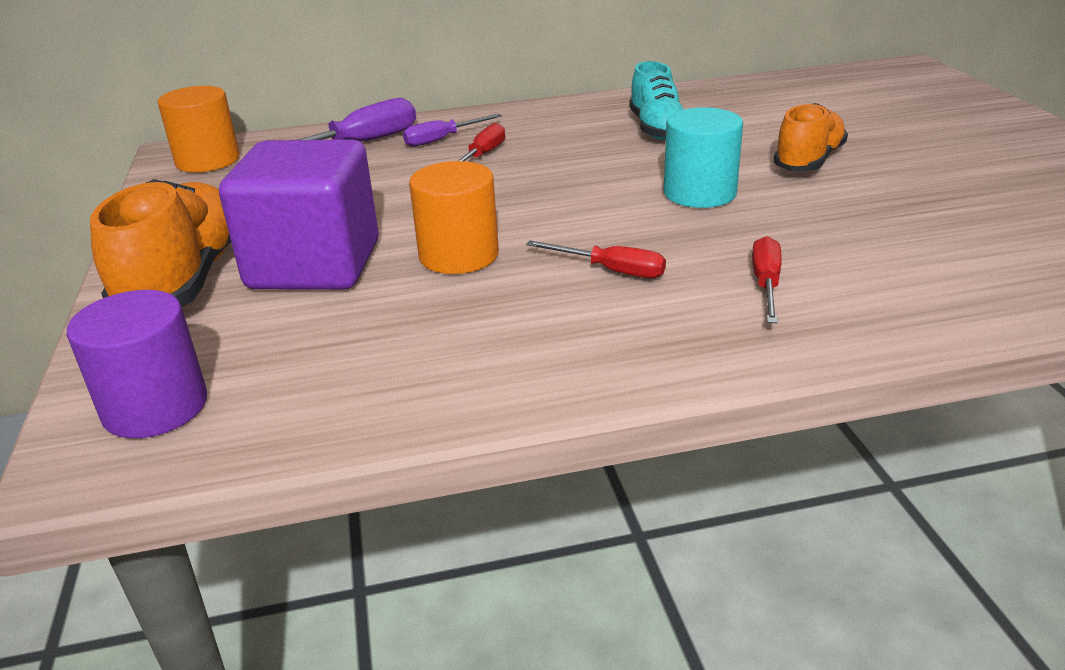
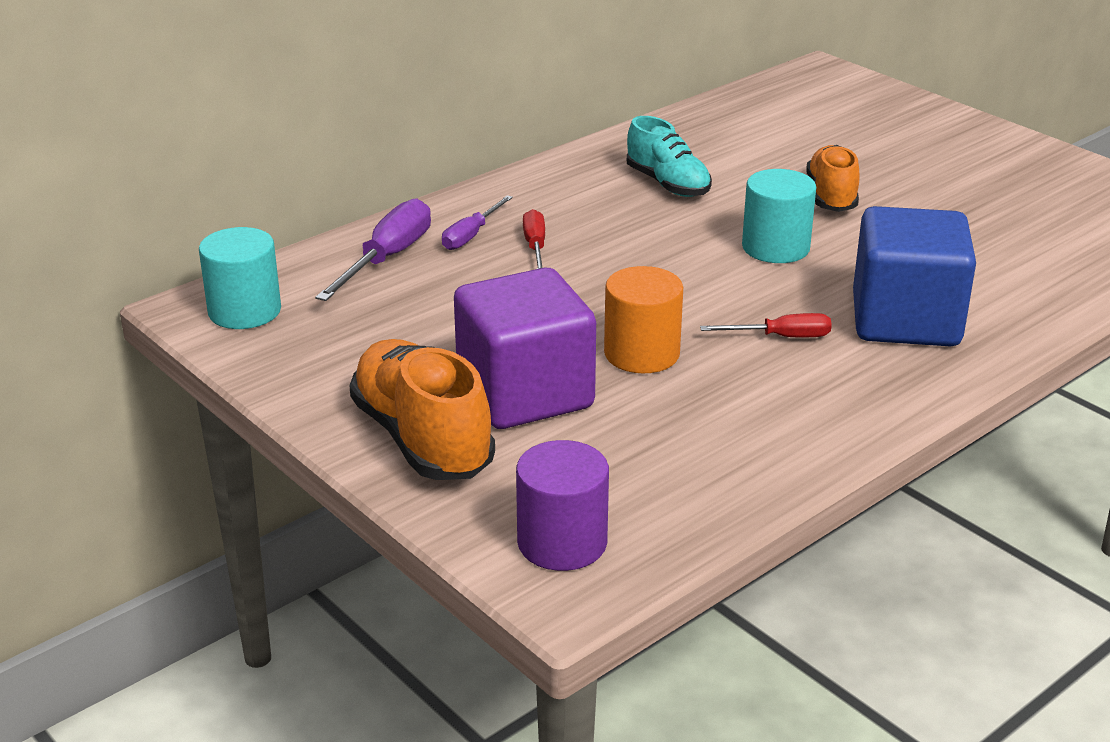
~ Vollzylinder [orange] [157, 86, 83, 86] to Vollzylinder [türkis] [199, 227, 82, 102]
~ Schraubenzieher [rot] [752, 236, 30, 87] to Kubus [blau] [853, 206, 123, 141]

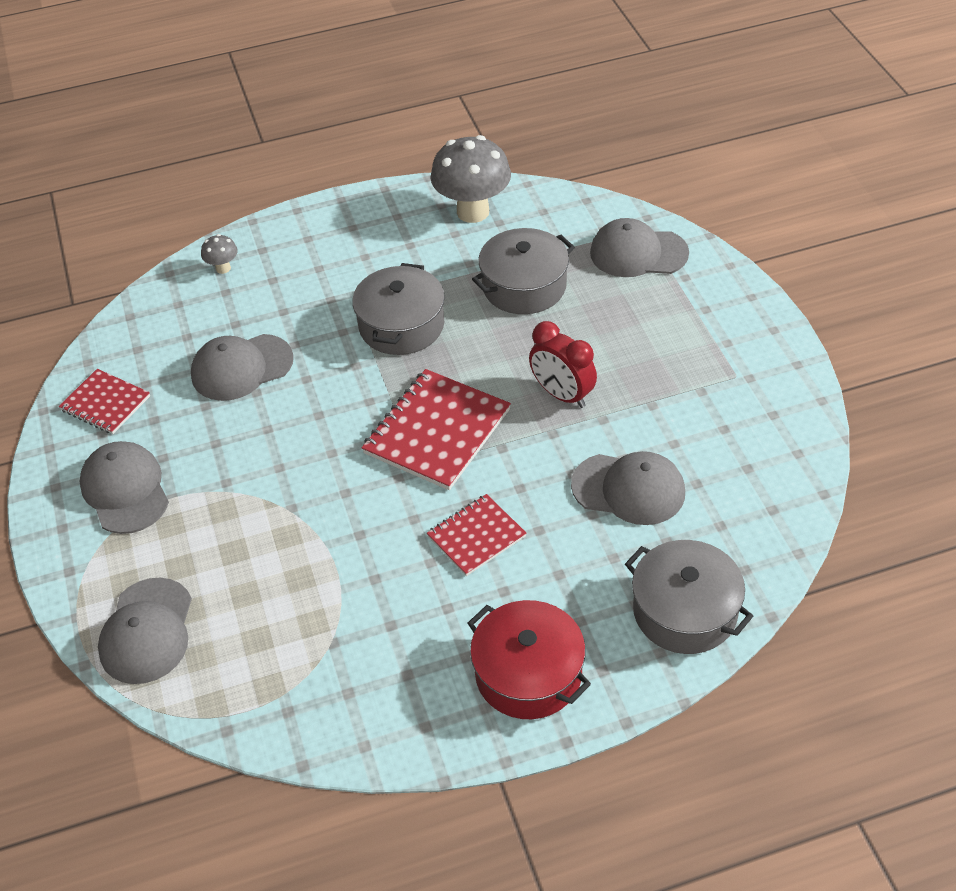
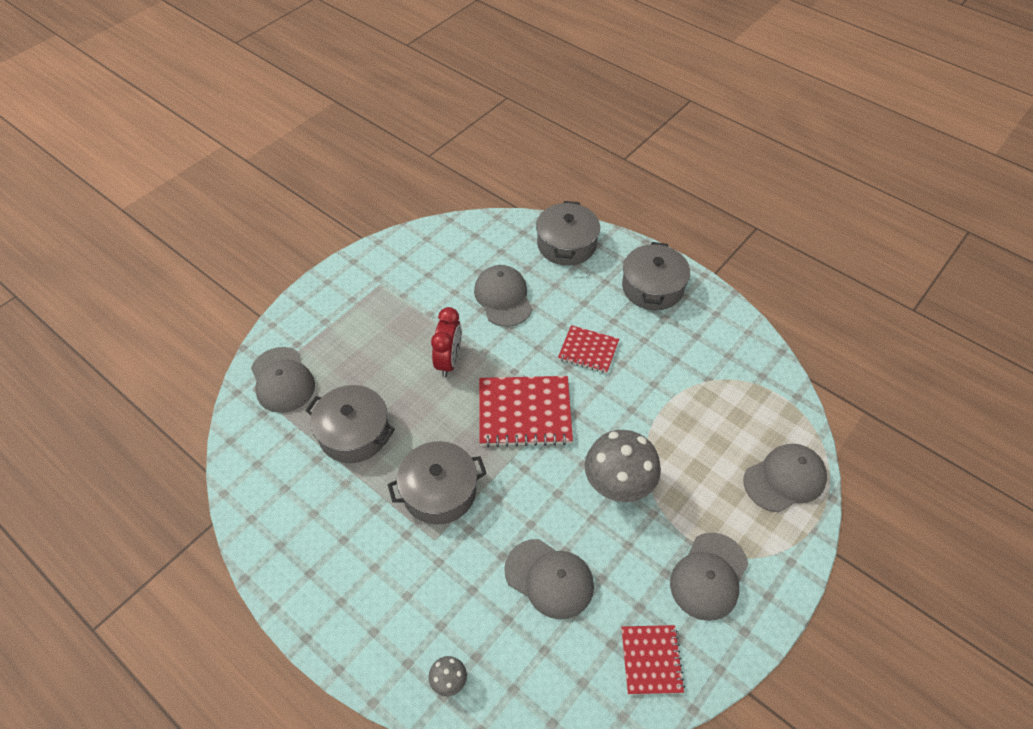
~ Pilz [grau] [431, 135, 80, 88] to [585, 430, 76, 72]
~ Kochtopf [rot] [468, 600, 123, 119] to Kochtopf [grau] [622, 242, 68, 68]

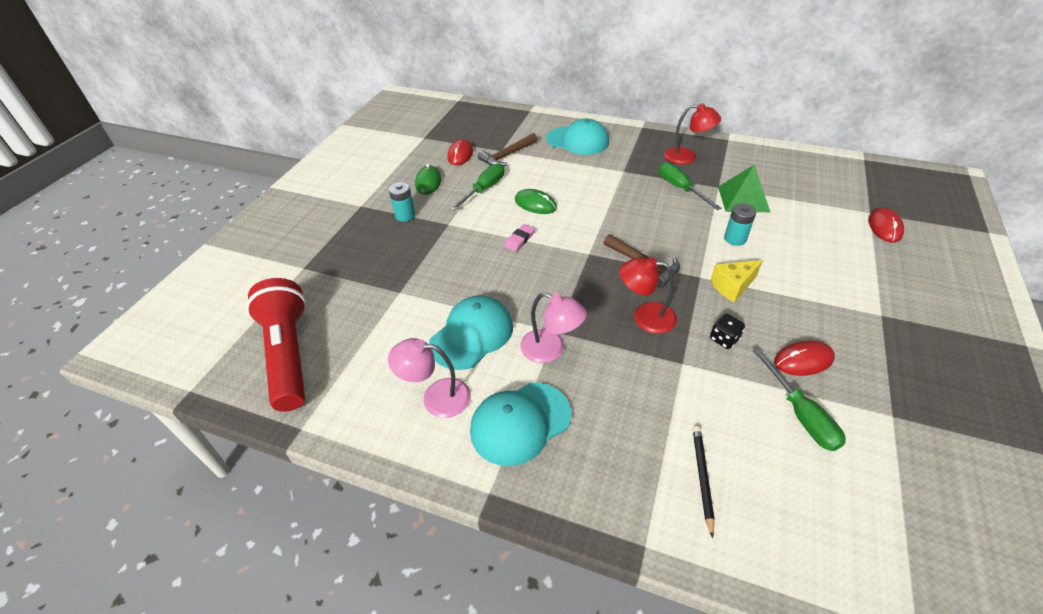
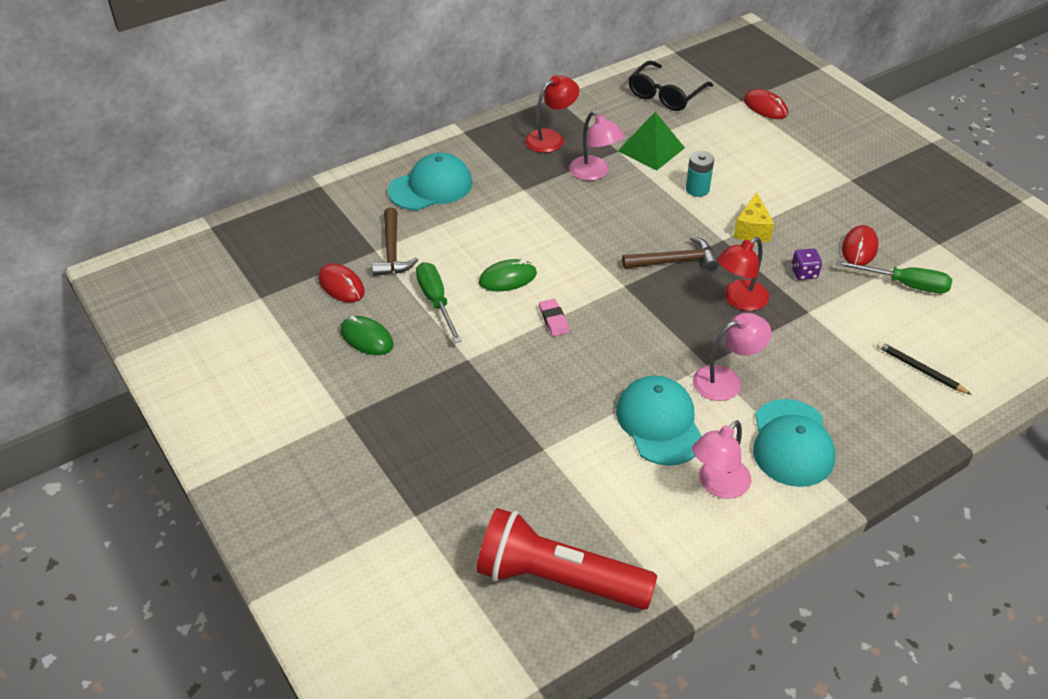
- Batterie [türkis] [389, 182, 26, 40]
~ Schraubenzieher [grün] [659, 162, 62, 48] to Lampe [rosa] [569, 111, 55, 70]
~ Spielwürfel [schwarz] [710, 314, 35, 35] to Spielwürfel [lila] [791, 249, 31, 31]
+ Brille [schwarz] [628, 61, 85, 50]

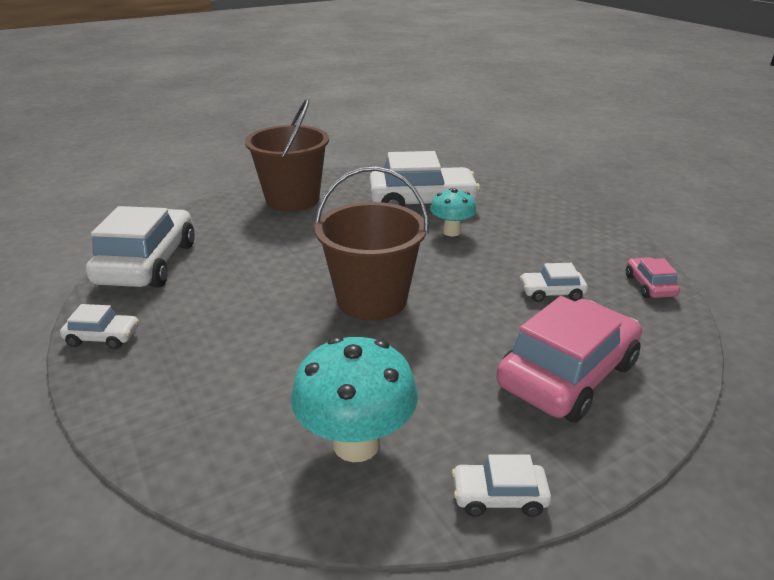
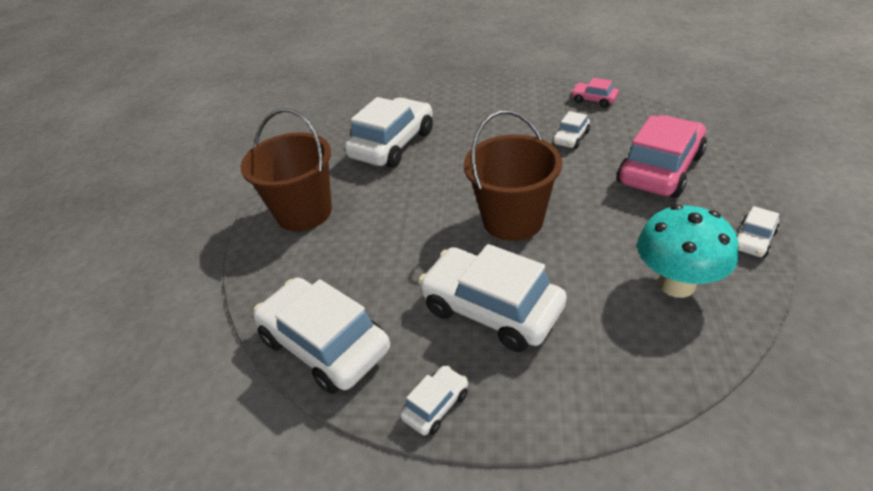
- Pilz [türkis] [430, 188, 46, 48]
~ Auto [rosa] [496, 296, 146, 127] = [617, 115, 90, 83] 45 degrees clockwise
+ Auto [weiß] [418, 244, 149, 108]

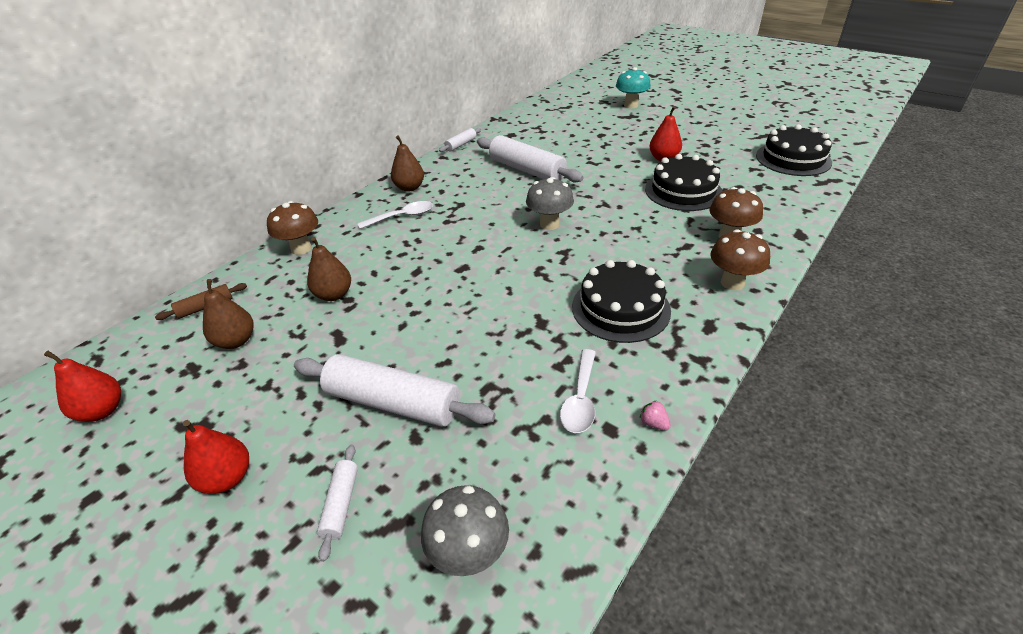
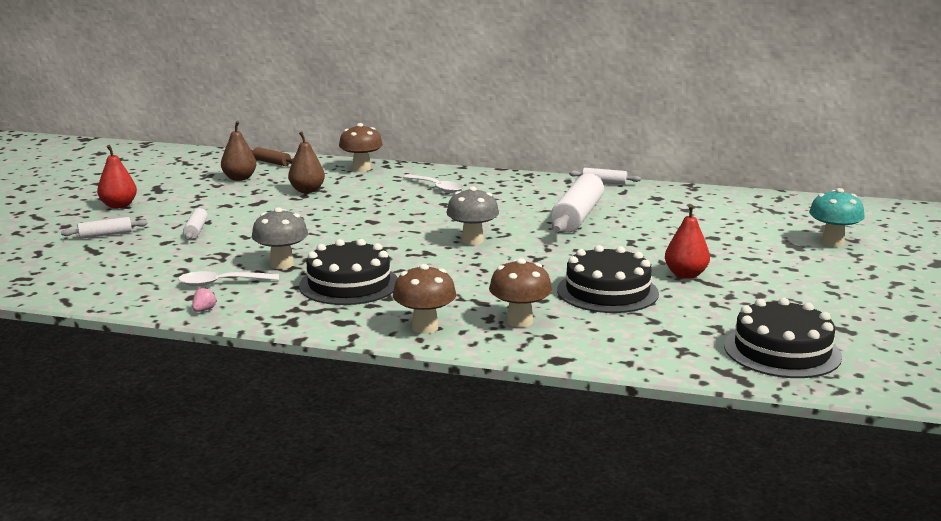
- Birne [rot] [44, 351, 77, 71]
~ Nudelholz [weiß] [294, 354, 202, 73] = [183, 208, 25, 32] x0.48
- Birne [braun] [391, 135, 33, 57]
~ Pilz [grau] [421, 485, 88, 91] to [252, 207, 56, 62]

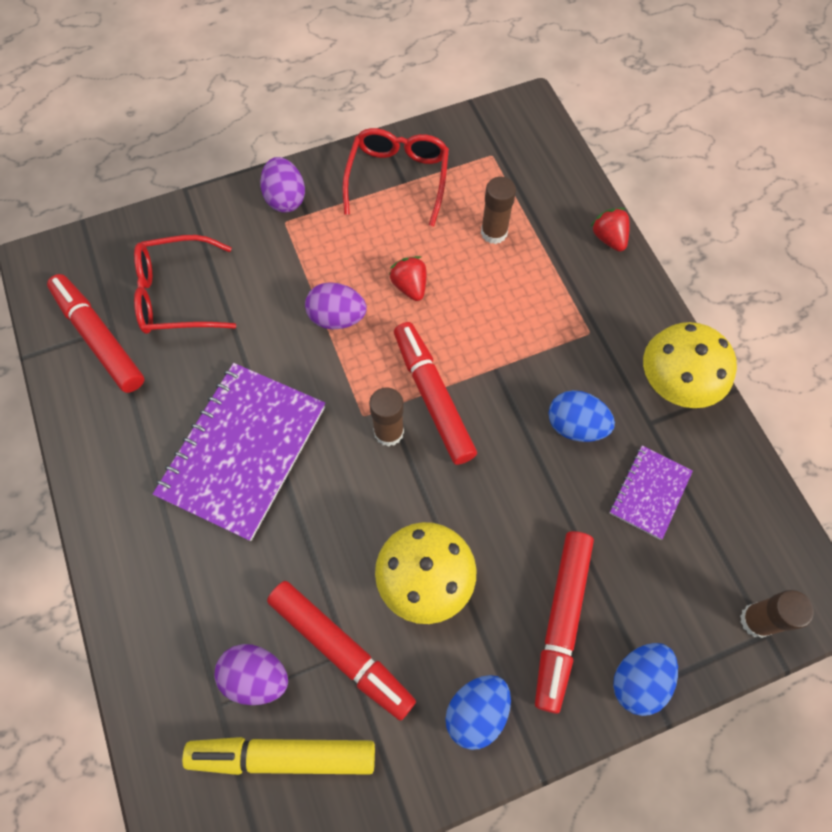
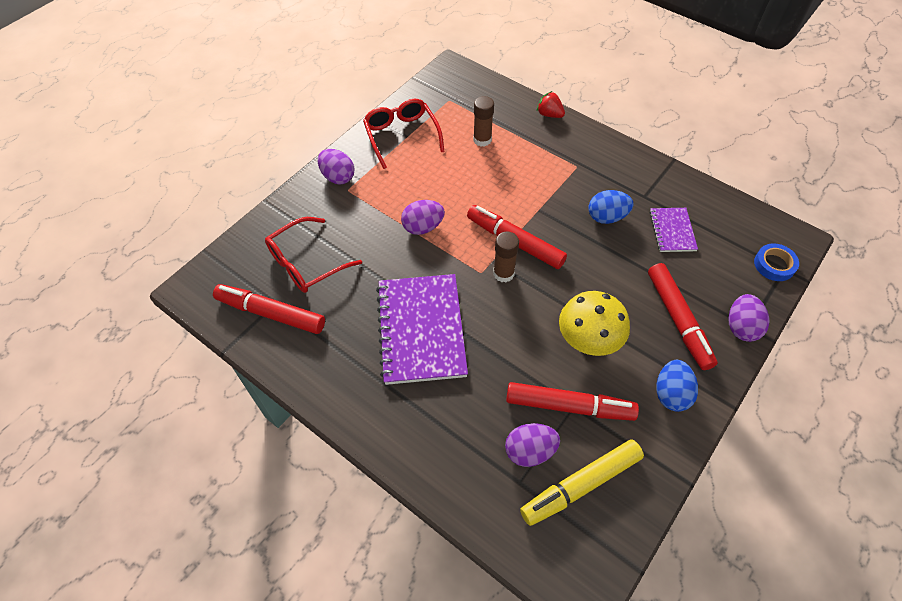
- Erdbeere [rot] [389, 256, 37, 45]
~ Ei [blau] [613, 643, 65, 73] to Ei [lila] [728, 294, 42, 48]
- Pilz [gelb] [643, 322, 94, 86]
~ Klebestift [braun] [740, 590, 74, 48] to Klebeband [blau] [754, 243, 45, 38]

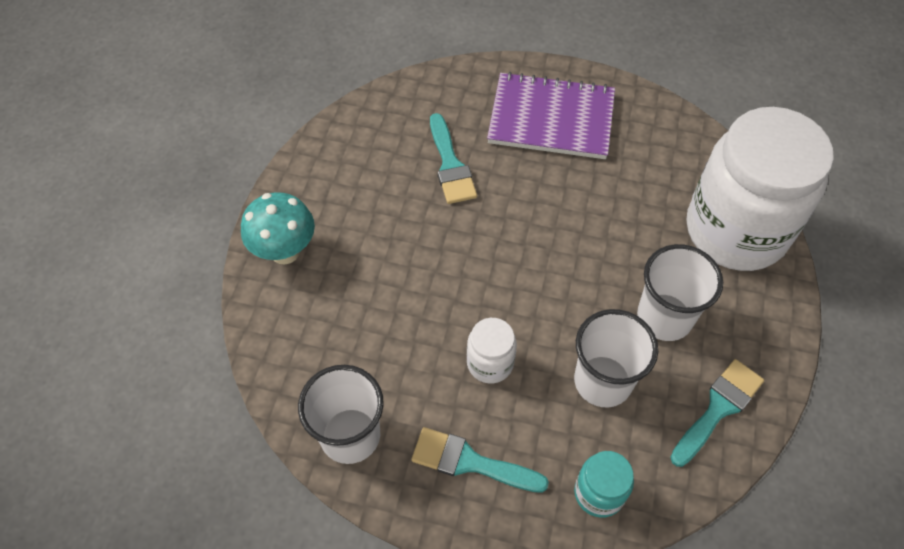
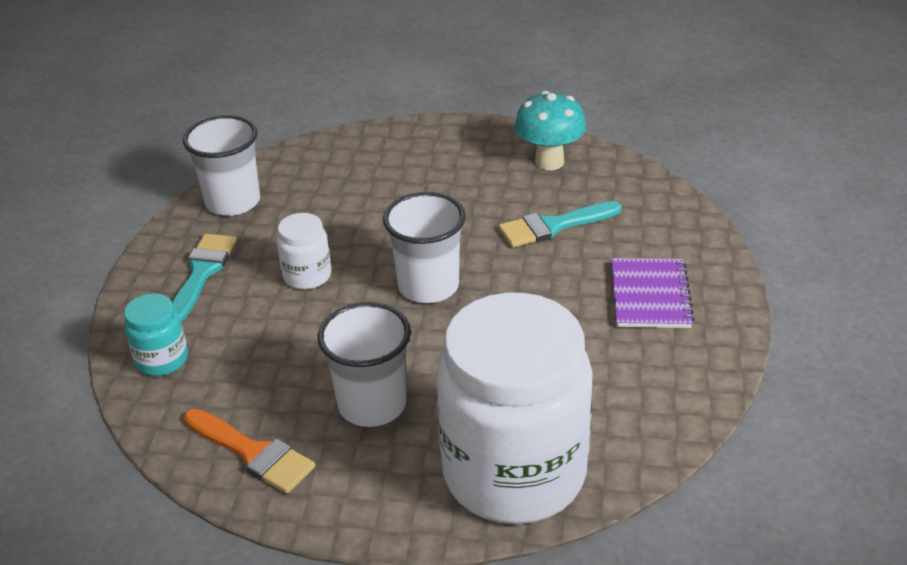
~ Pilz [türkis] [241, 192, 74, 72] to [514, 91, 73, 79]
~ Notizbuch [lila] [487, 72, 128, 87] = [611, 258, 84, 70] x0.66
~ Becher [weiß] [574, 309, 84, 98] to [383, 192, 83, 111]
~ Pinsel [türkis] [670, 359, 94, 108] to Pinsel [orange] [184, 408, 131, 86]

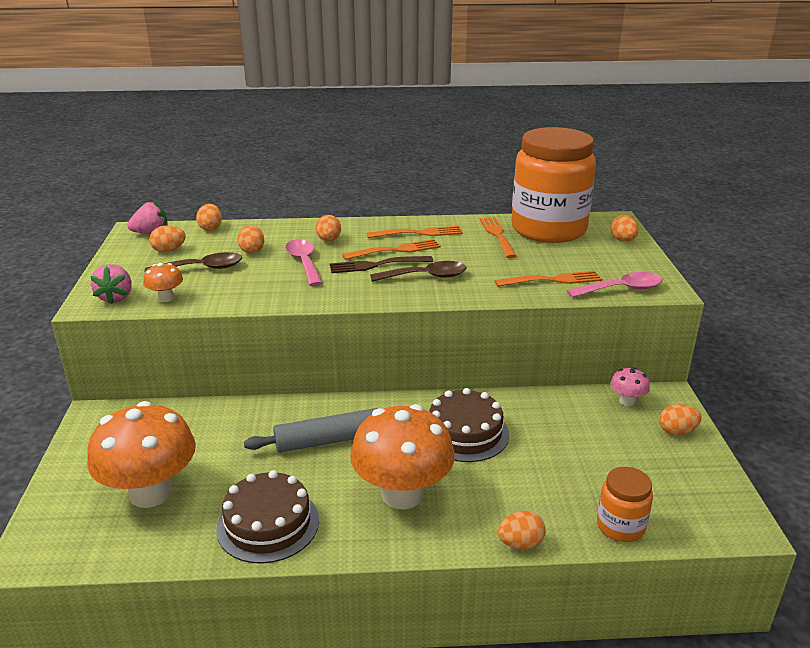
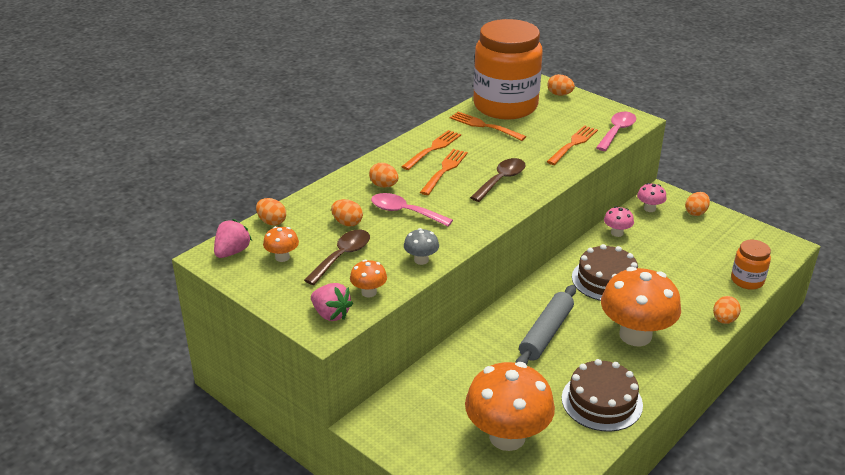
~ Ei [orange] [149, 225, 37, 27] to Pilz [orange] [263, 226, 36, 36]
- Gabel [braun] [330, 256, 103, 17]
+ Pilz [grau] [404, 228, 35, 37]
+ Pilz [rosa] [604, 206, 30, 31]

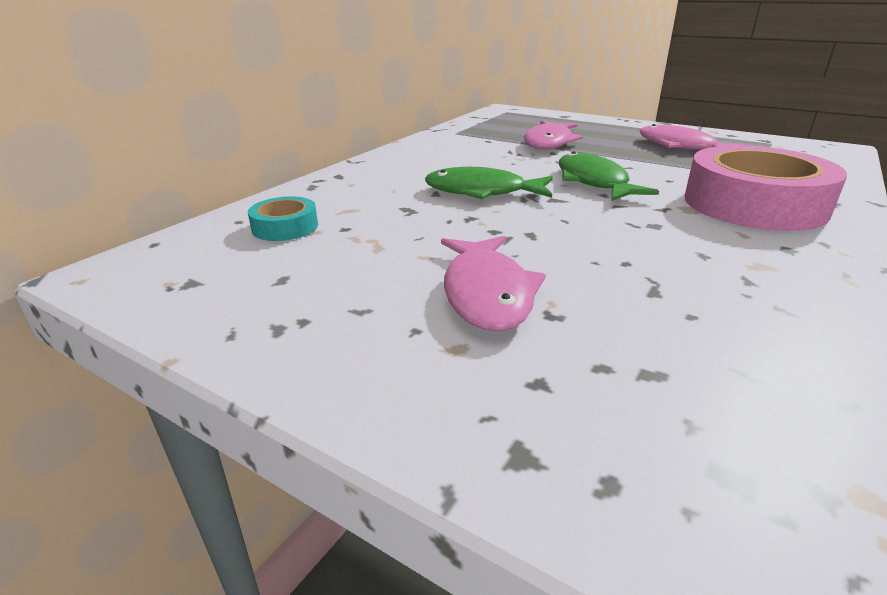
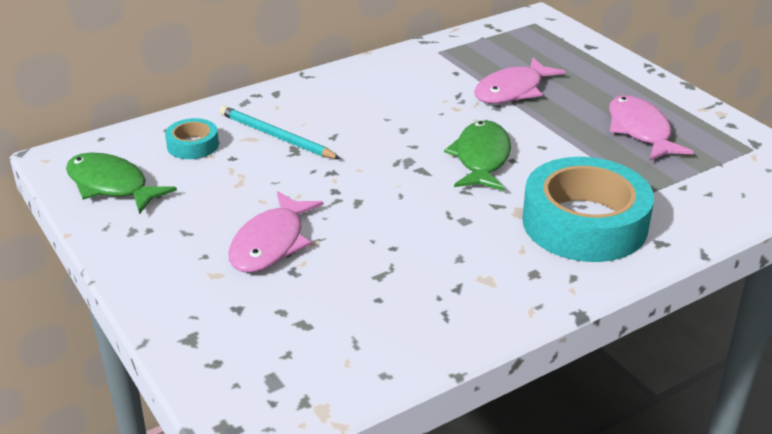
~ Fisch [grün] [425, 167, 128, 33] to [66, 152, 111, 62]
~ Klebeband [rosa] [685, 145, 162, 86] to Klebeband [türkis] [522, 157, 132, 105]
+ Bleistift [türkis] [219, 106, 122, 53]

